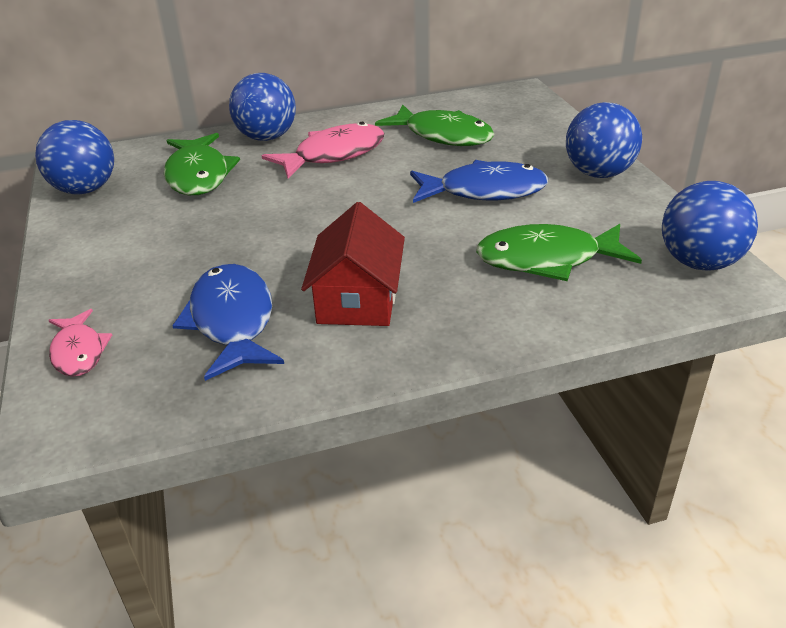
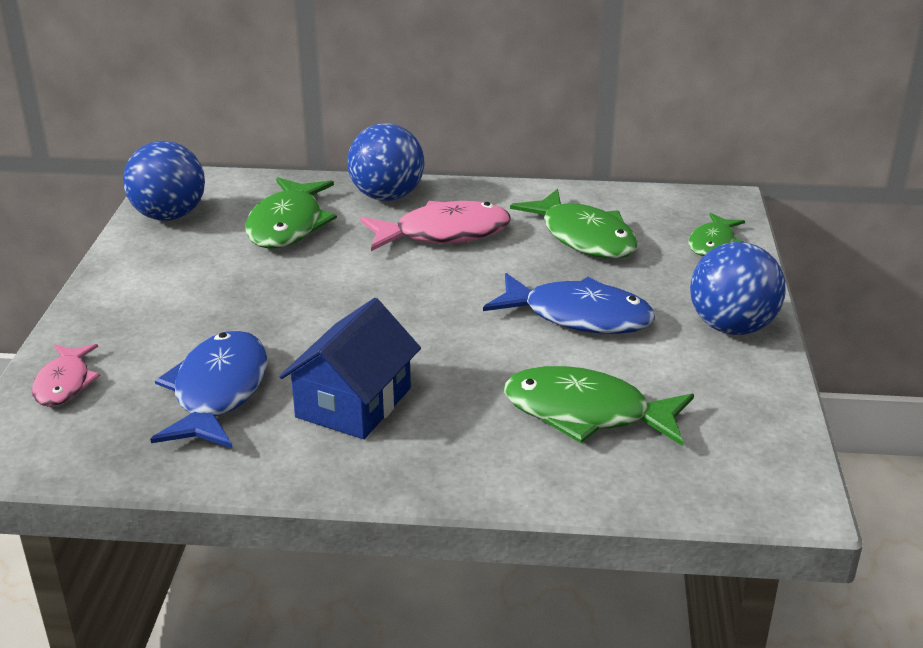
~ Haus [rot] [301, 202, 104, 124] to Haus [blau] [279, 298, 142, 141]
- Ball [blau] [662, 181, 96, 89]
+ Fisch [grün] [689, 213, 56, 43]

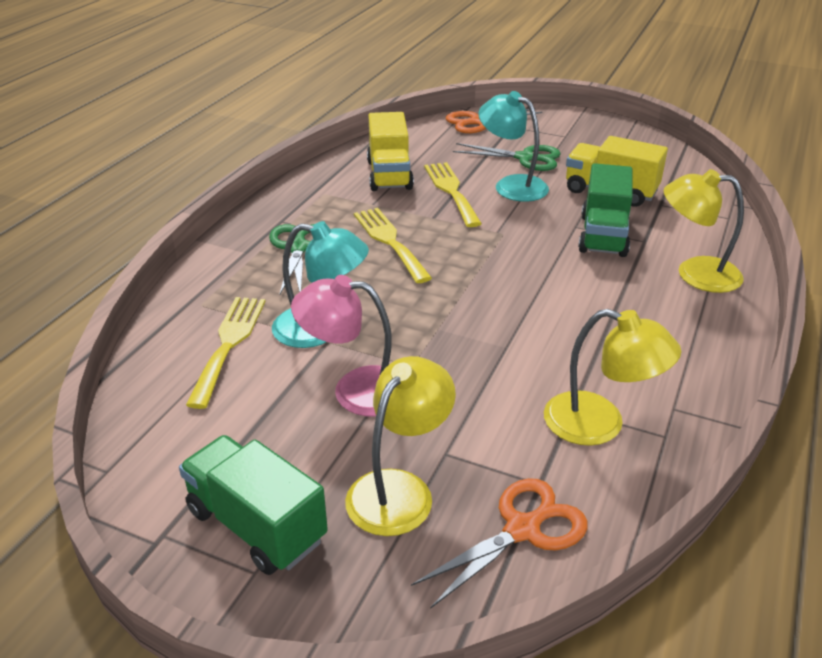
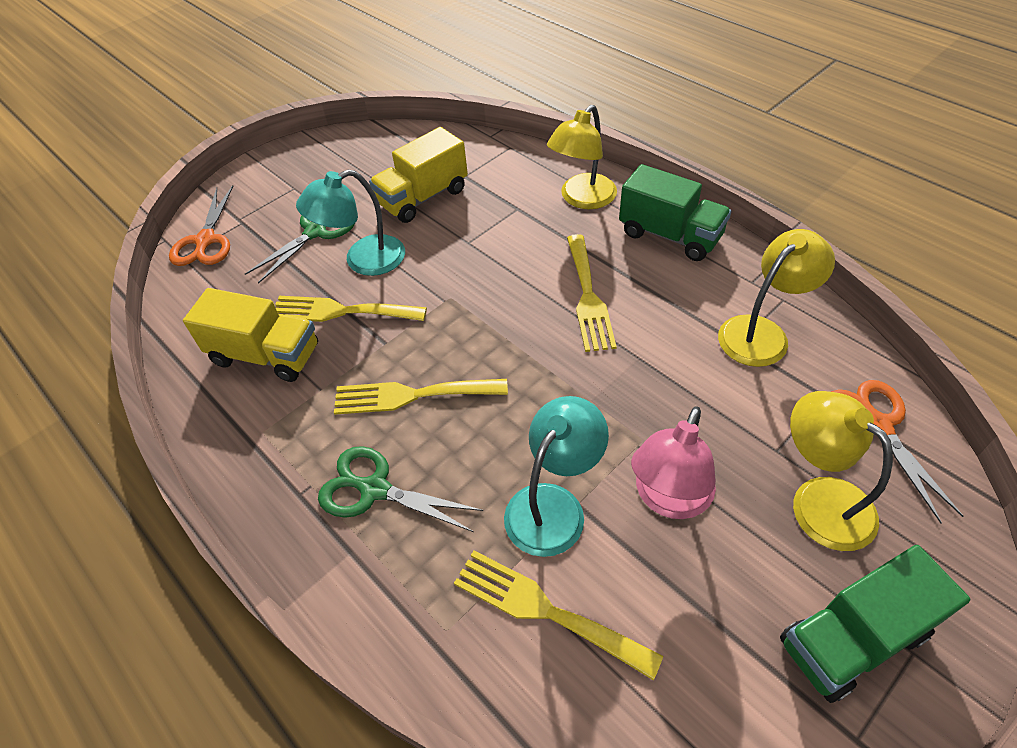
~ Lastwagen [grün] [578, 163, 55, 94] to [619, 164, 112, 97]
+ Gabel [gelb] [567, 234, 50, 118]

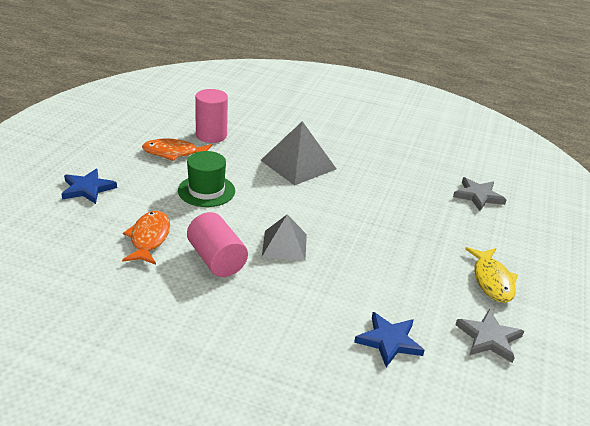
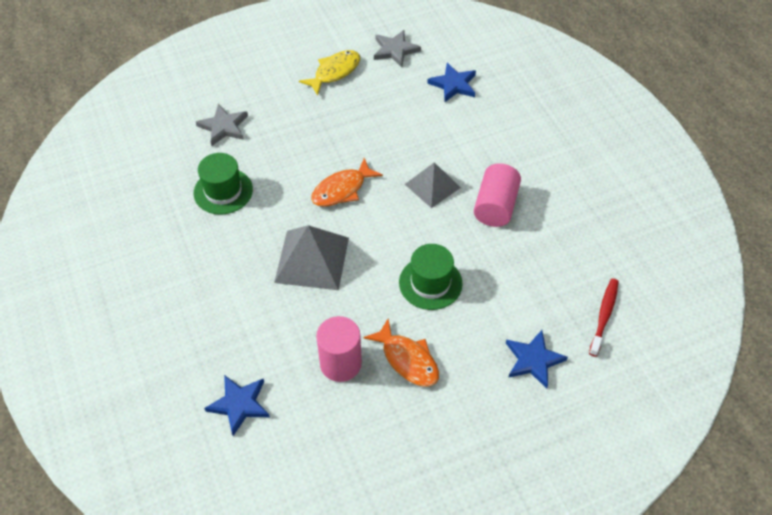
~ Fisch [orange] [122, 211, 48, 54] to [311, 158, 72, 49]
+ Hut [grün] [193, 153, 60, 62]
+ Stern [blau] [204, 375, 66, 61]
+ Zahnbürste [rot] [589, 278, 30, 79]

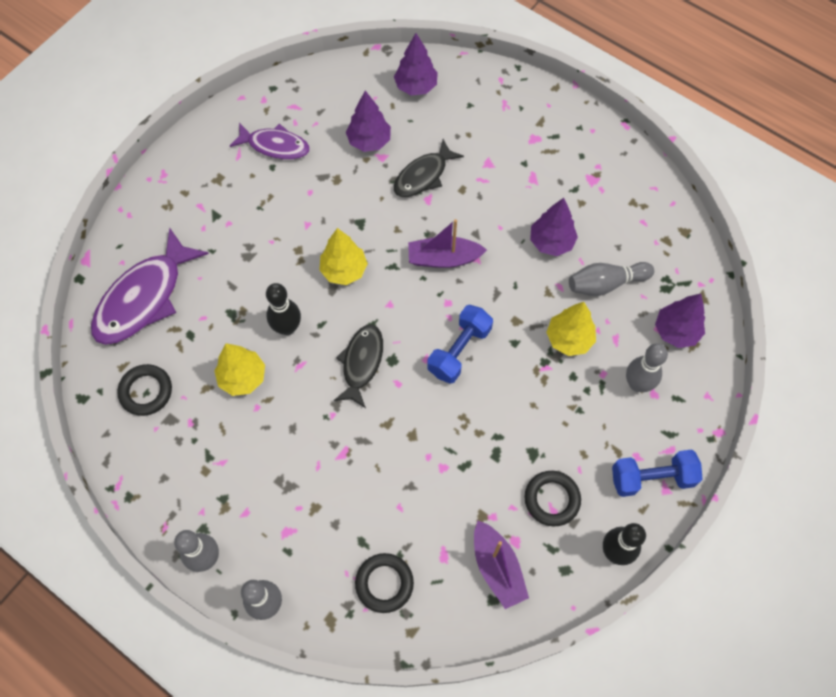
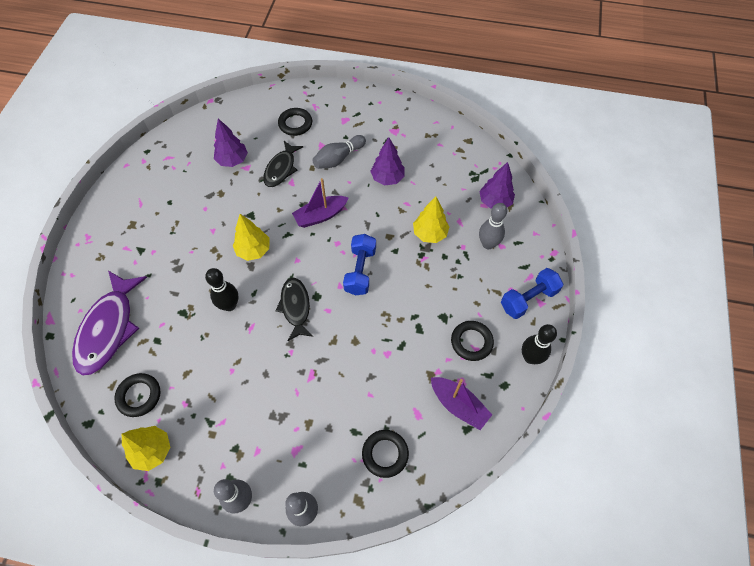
~ Baum [gelb] [214, 344, 51, 52] to [122, 426, 48, 45]
- Fisch [lila] [230, 123, 80, 37]
- Baum [lila] [394, 33, 44, 62]
~ Bowlingkegel [grau] [569, 262, 85, 34] to [312, 135, 54, 34]
+ Ring [schwarz] [278, 108, 34, 28]

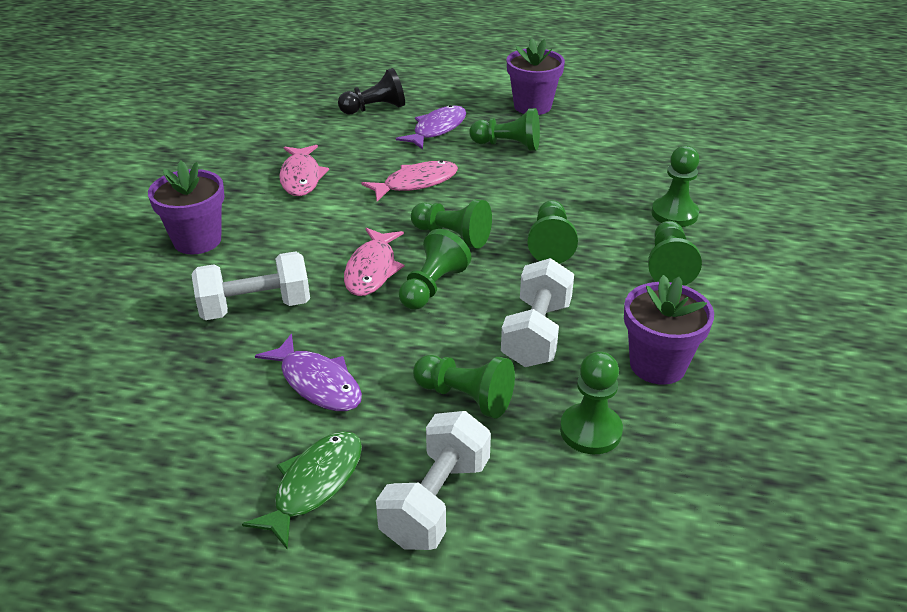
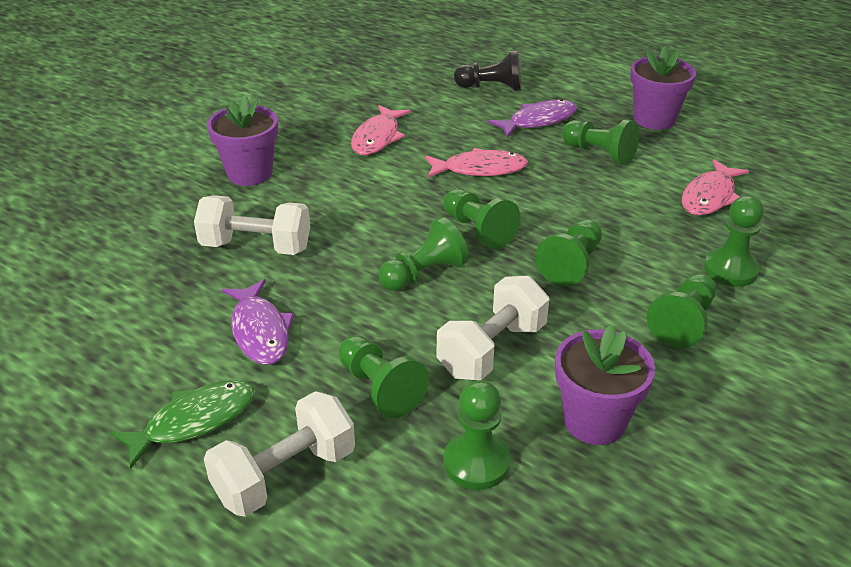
~ Fisch [rosa] [344, 228, 61, 68] to [682, 159, 67, 56]

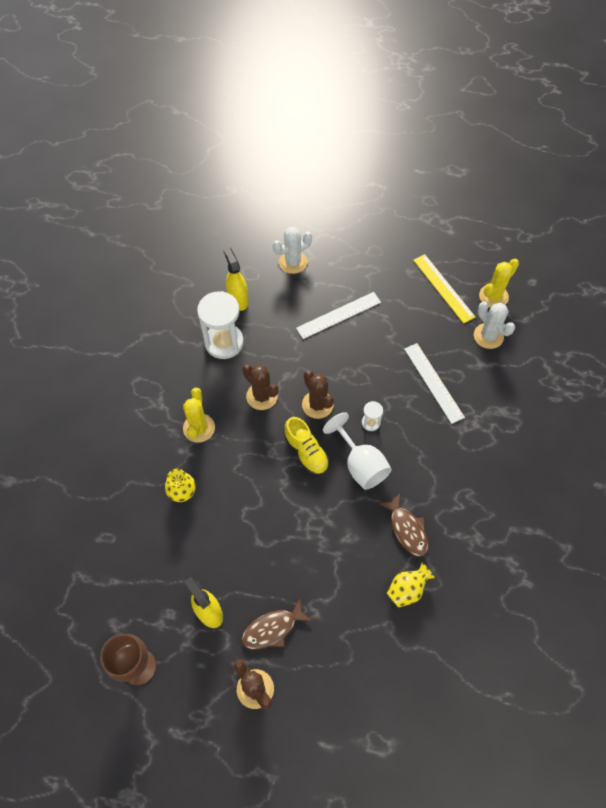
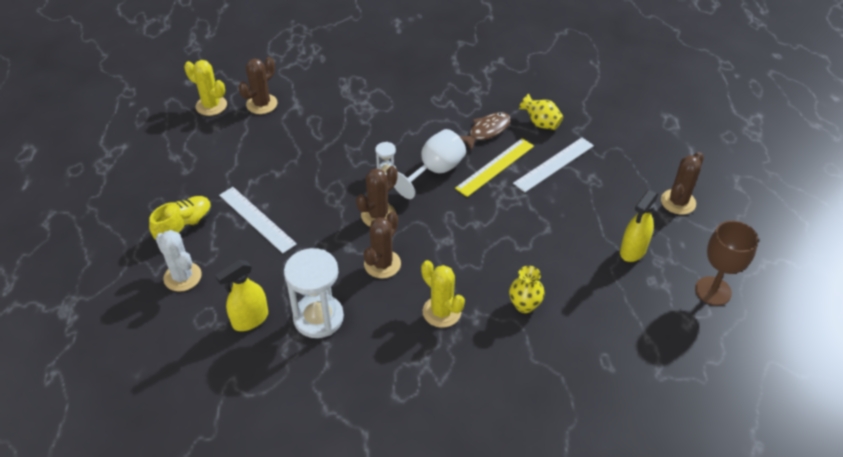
~ Kaktus [gelb] [183, 388, 32, 55] = [421, 260, 44, 68] 60 degrees clockwise
- Fisch [braun] [242, 598, 71, 51]
~ Schuh [gelb] [284, 417, 45, 59] to [149, 196, 63, 44]
~ Lineal [weiß] [404, 343, 61, 81] to [513, 138, 81, 55]
~ Lineal [gelb] [413, 254, 63, 70] to [455, 138, 79, 59]
~ Kaktus [weiß] [474, 302, 42, 47] to Kaktus [braun] [238, 57, 40, 57]

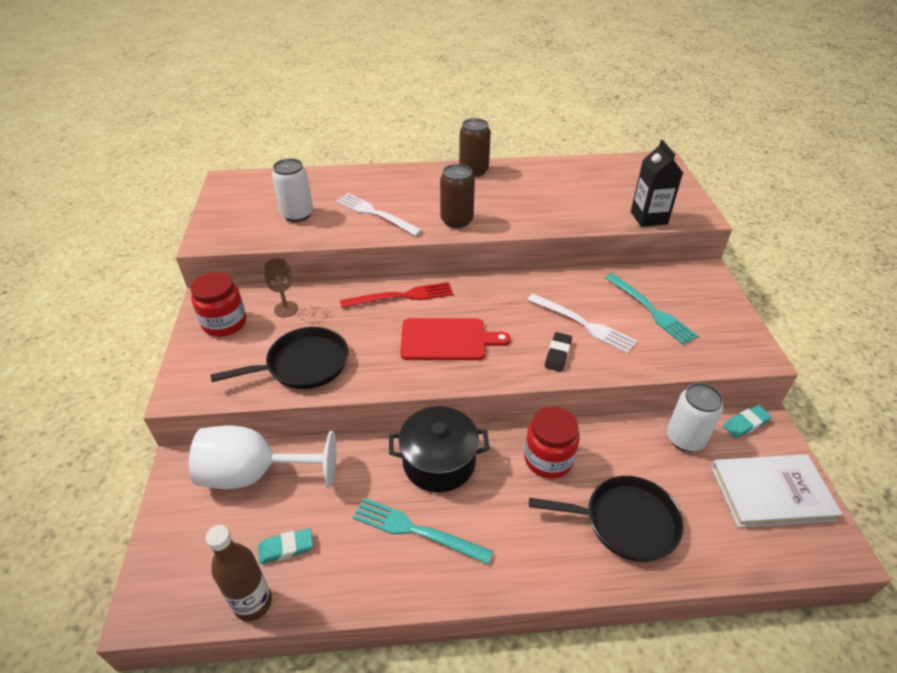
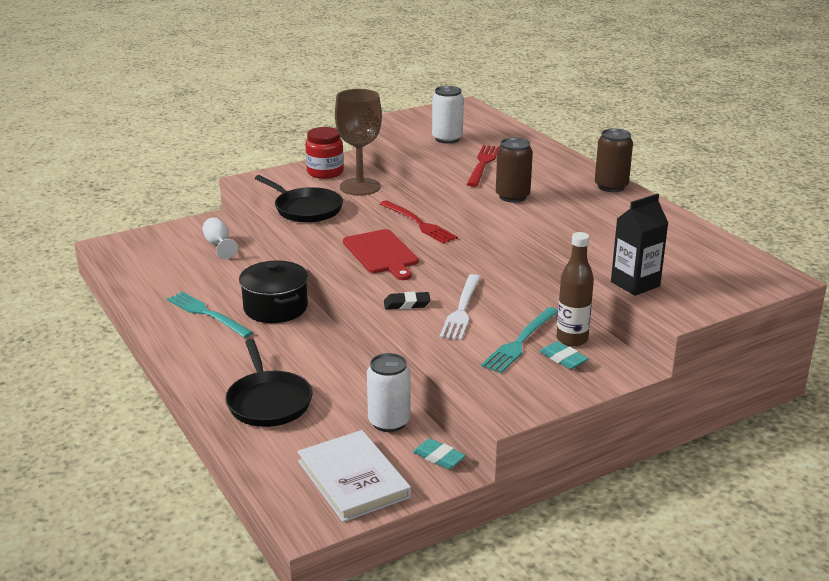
~ Kelch [weiß] [189, 426, 147, 63] = [202, 217, 36, 42] x0.51
~ Flasche [braun] [206, 525, 66, 96] to [556, 232, 38, 114]
~ Radiergummi [türkis] [258, 528, 55, 36] to [540, 341, 49, 28]
~ Kelch [braun] [263, 258, 35, 59] = [335, 89, 47, 107] x1.95
~ Gabel [weiß] [335, 193, 87, 43] to Gabel [rot] [467, 145, 32, 42]
~ Gabel [türkis] [353, 498, 140, 67] = [167, 292, 86, 46] 45 degrees counterclockwise
- Einmachglas [rot] [524, 407, 56, 72]

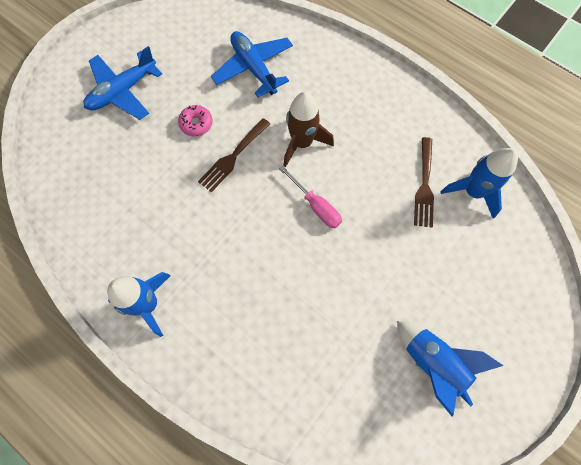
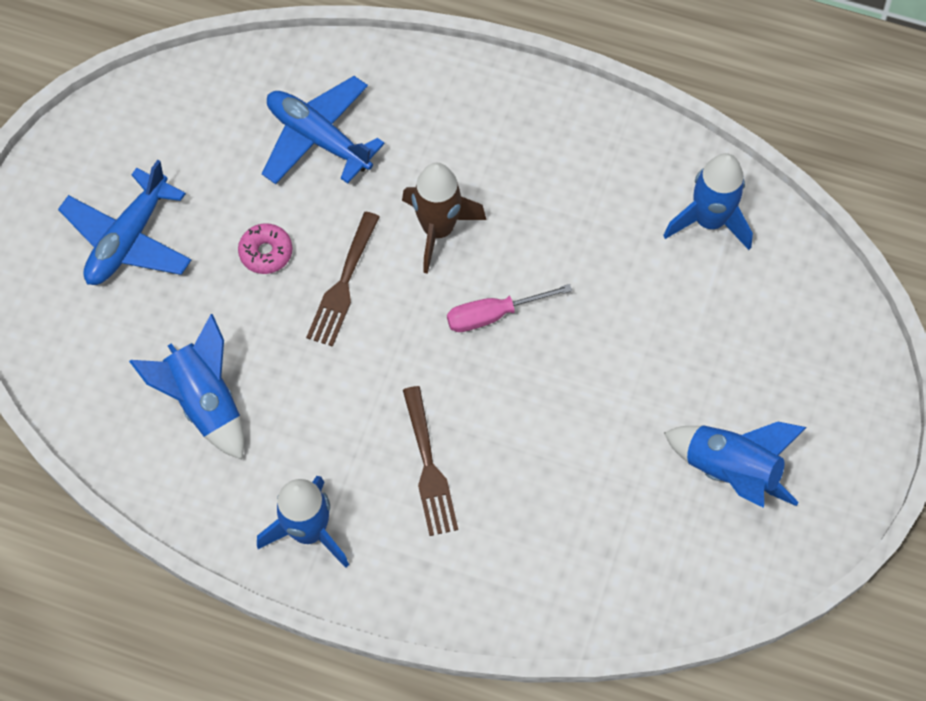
~ Schraubenzieher [rosa] [279, 166, 63, 62] = [447, 284, 125, 48] 135 degrees clockwise
~ Gabel [braun] [414, 137, 20, 90] to [403, 386, 55, 150]
+ Rakete [blau] [129, 314, 115, 146]

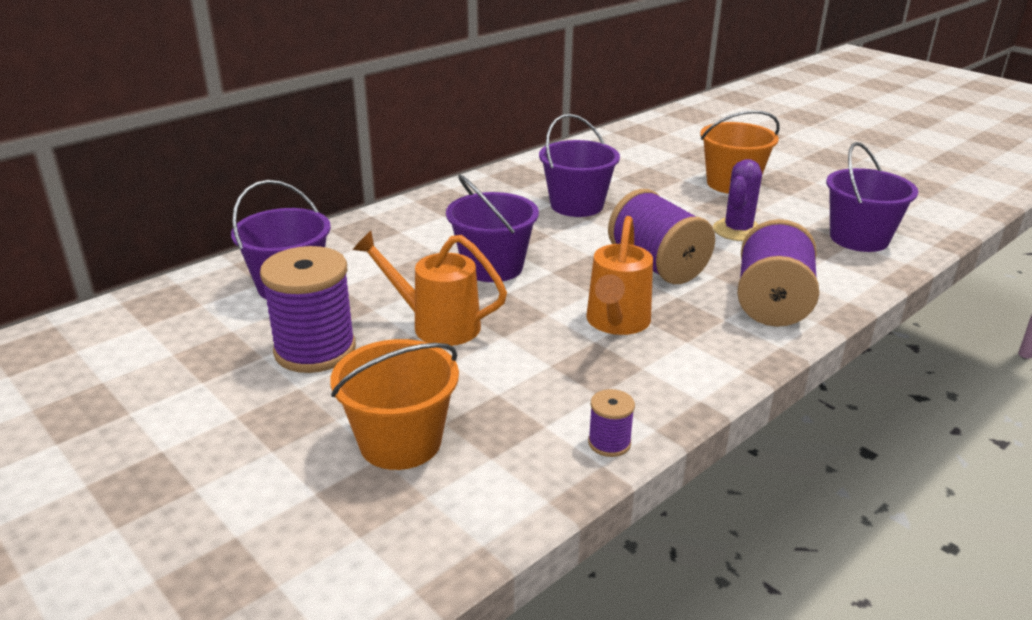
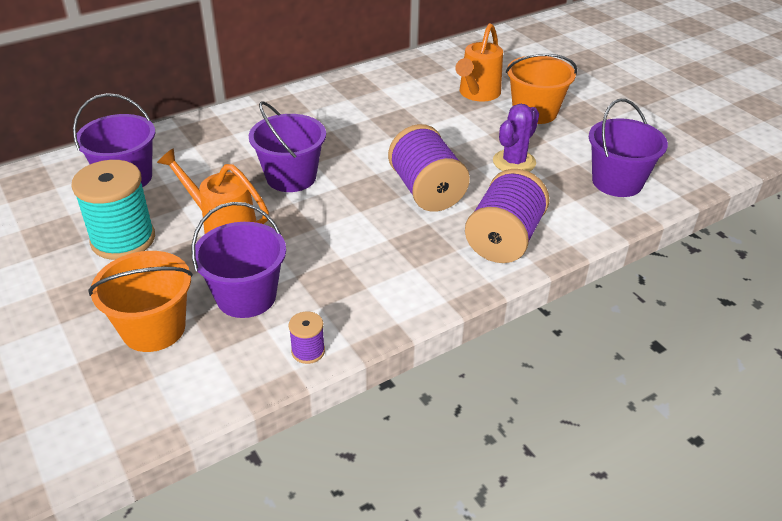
~ Garnrolle [lila] [260, 246, 96, 127] to Garnrolle [türkis] [71, 160, 84, 100]
~ Eimer [lila] [539, 114, 81, 103] to [191, 202, 95, 116]
~ Gießkanne [orange] [586, 216, 67, 119] to [455, 23, 48, 79]

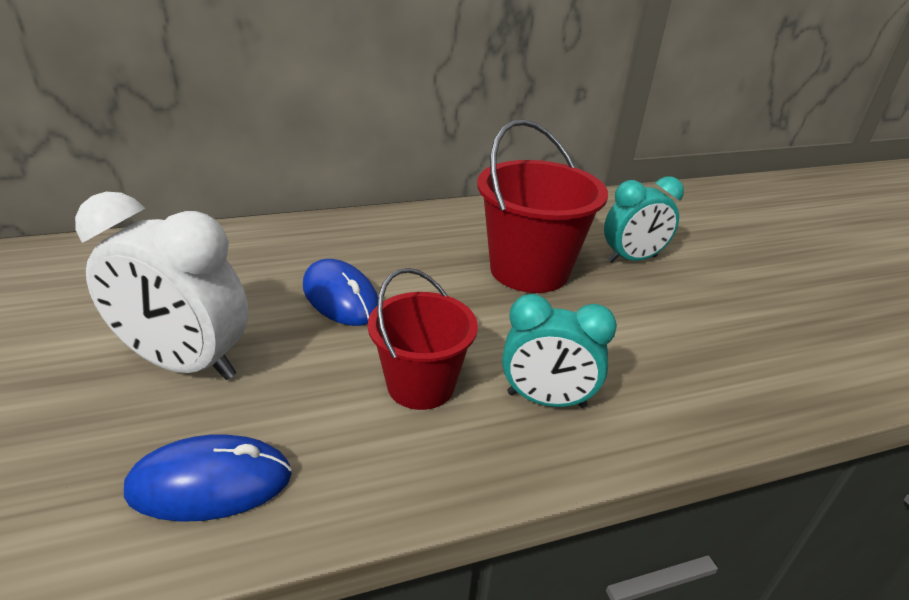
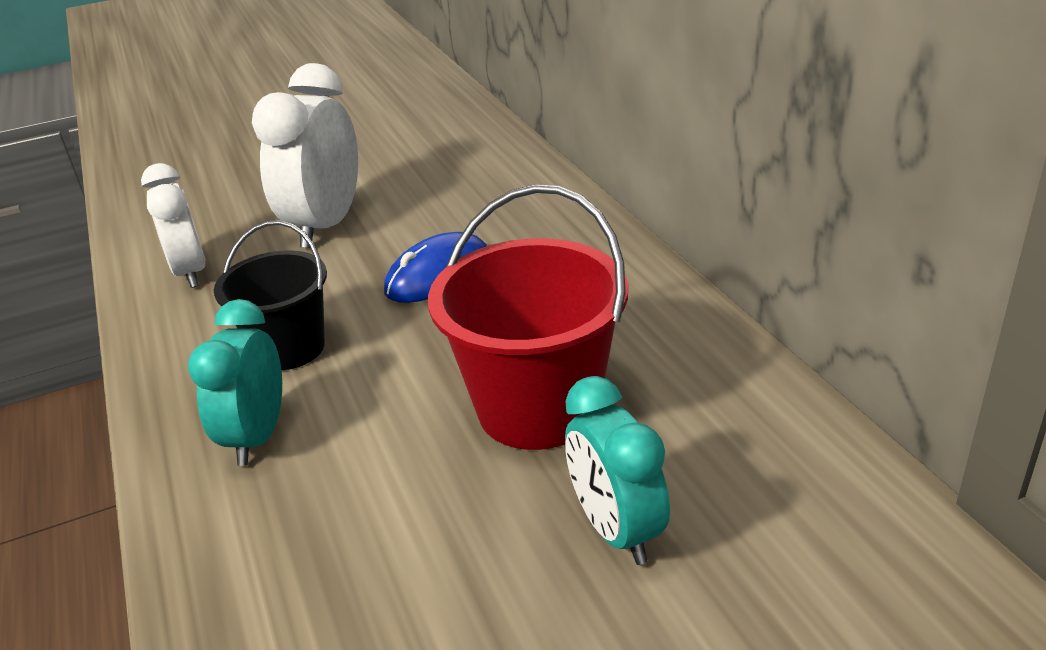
~ Computermaus [blau] [124, 434, 168, 88] to Wecker [weiß] [141, 163, 65, 125]
~ Eimer [rot] [368, 268, 110, 142] to Eimer [schwarz] [214, 220, 113, 150]

